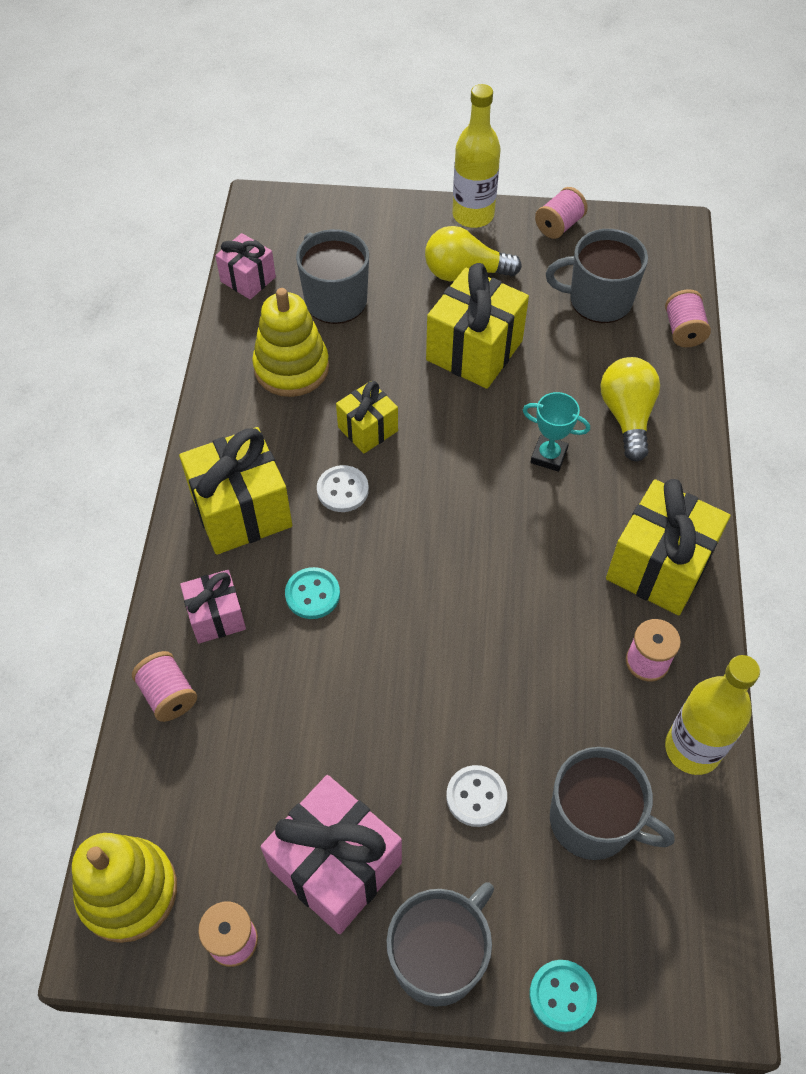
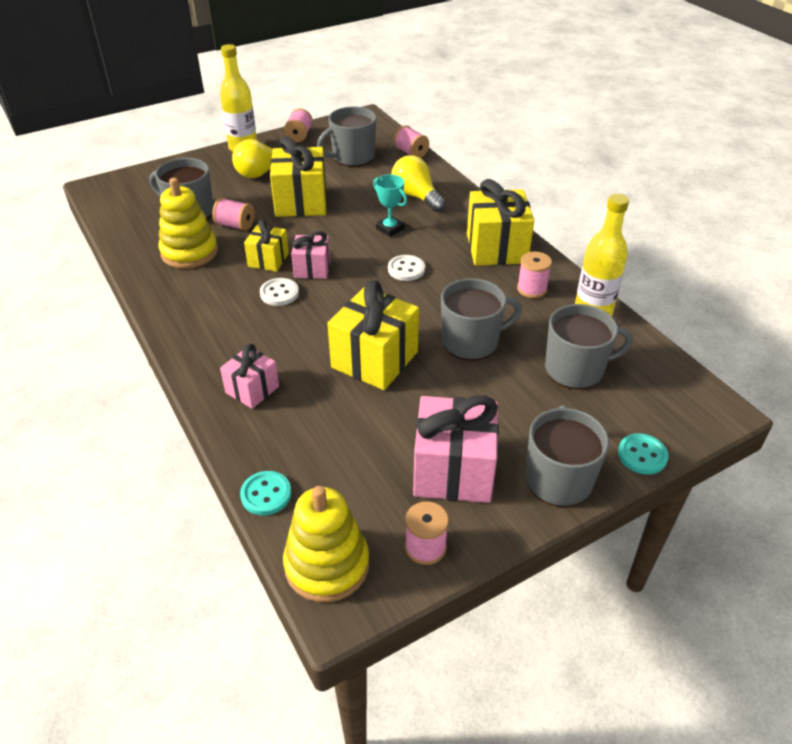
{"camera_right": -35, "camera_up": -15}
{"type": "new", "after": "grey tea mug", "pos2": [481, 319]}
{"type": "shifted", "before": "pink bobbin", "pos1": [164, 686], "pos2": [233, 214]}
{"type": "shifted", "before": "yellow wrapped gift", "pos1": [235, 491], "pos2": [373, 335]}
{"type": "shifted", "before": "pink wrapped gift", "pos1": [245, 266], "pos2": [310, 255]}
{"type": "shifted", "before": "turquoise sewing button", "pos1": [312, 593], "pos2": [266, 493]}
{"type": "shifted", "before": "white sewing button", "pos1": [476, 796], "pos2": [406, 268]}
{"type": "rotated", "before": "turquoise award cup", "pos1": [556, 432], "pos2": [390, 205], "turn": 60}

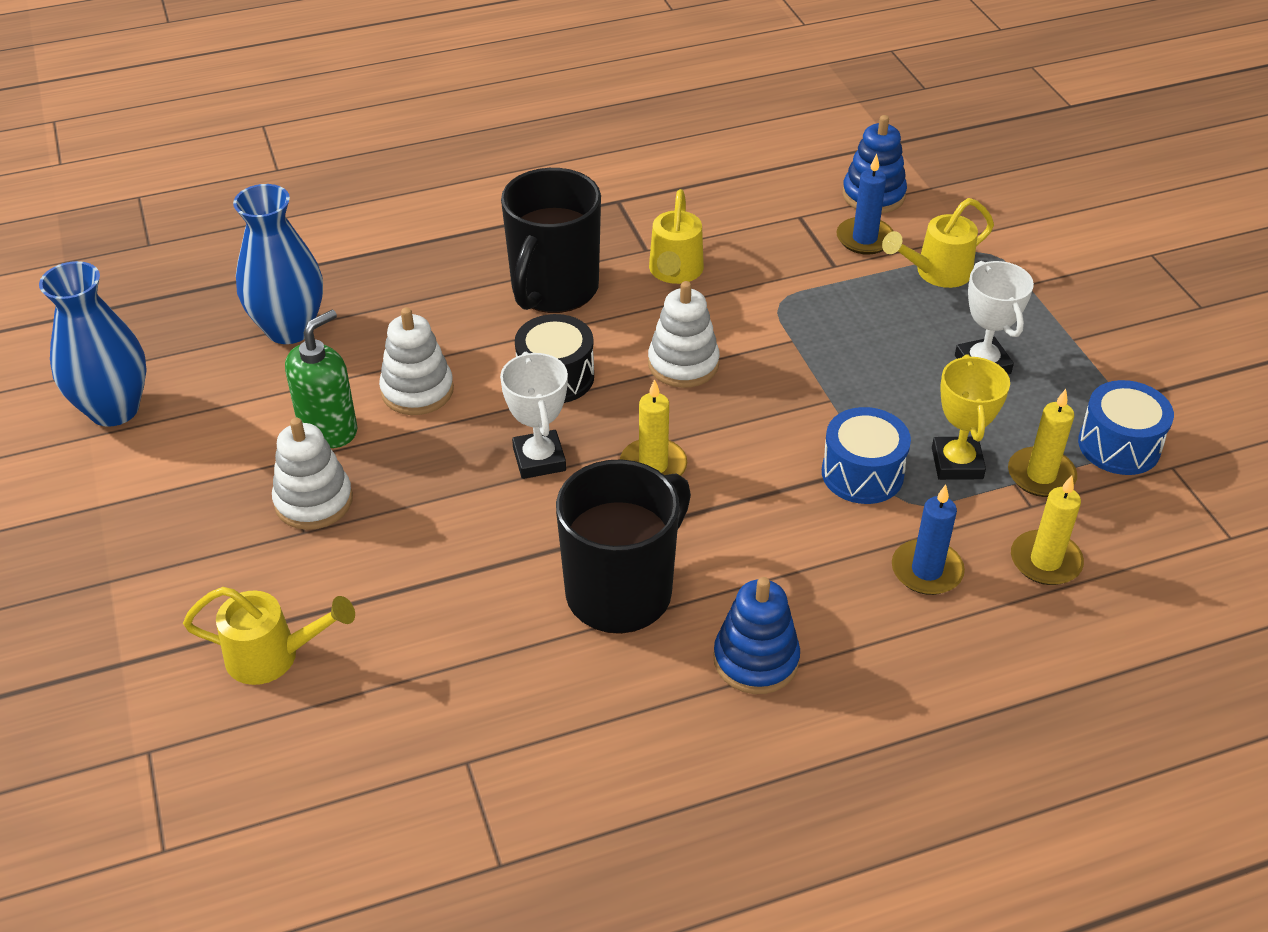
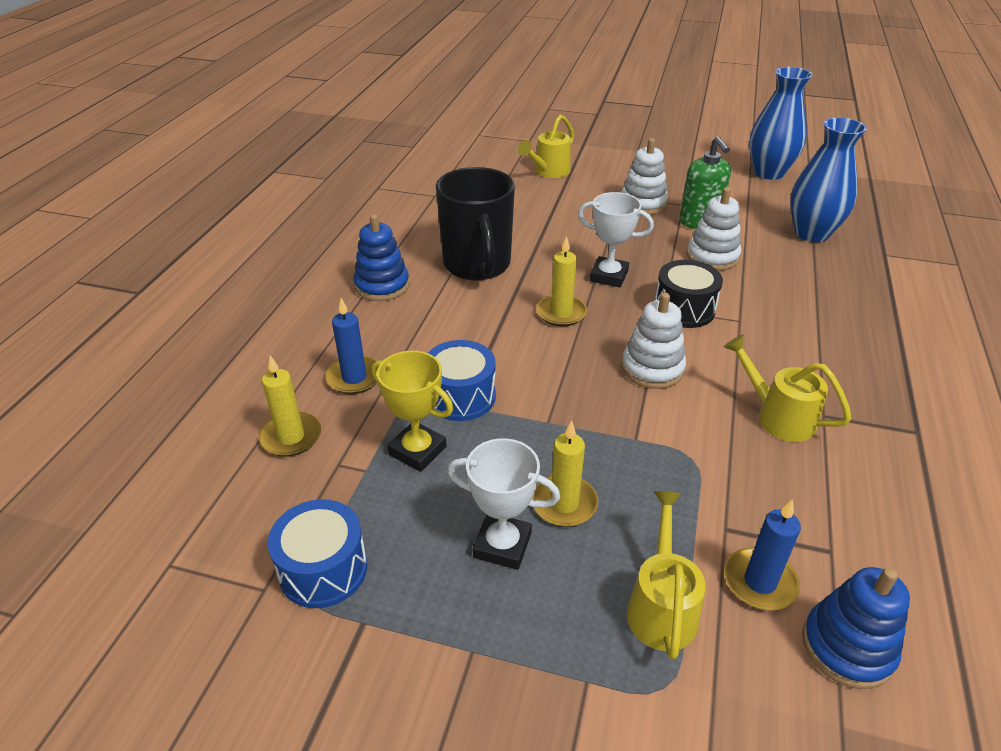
{"camera_right": 125, "camera_up": -5}
{"type": "gone", "before": "jet-black tea mug", "pos1": [551, 240]}
{"type": "shifted", "before": "yellow wax candle", "pos1": [1042, 443], "pos2": [565, 473]}

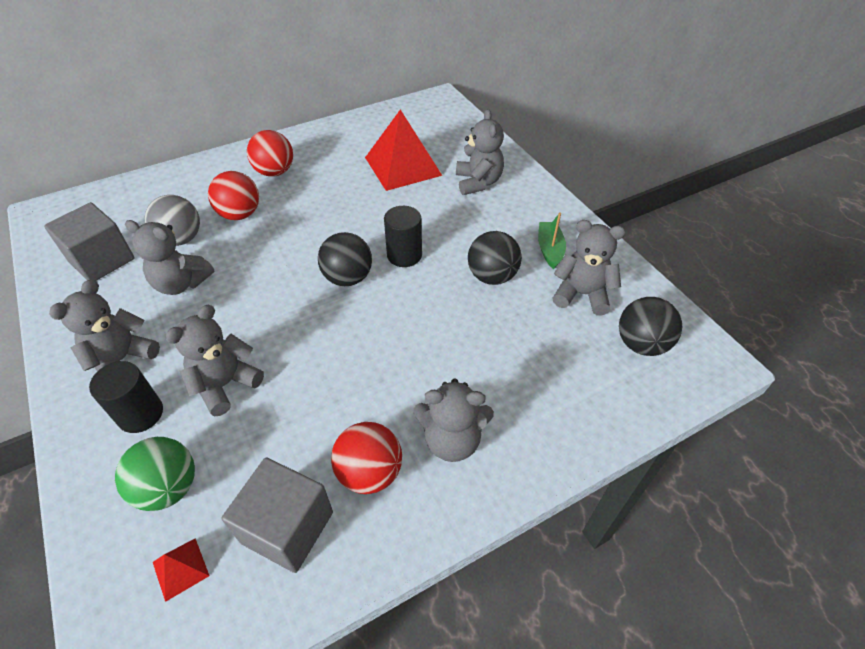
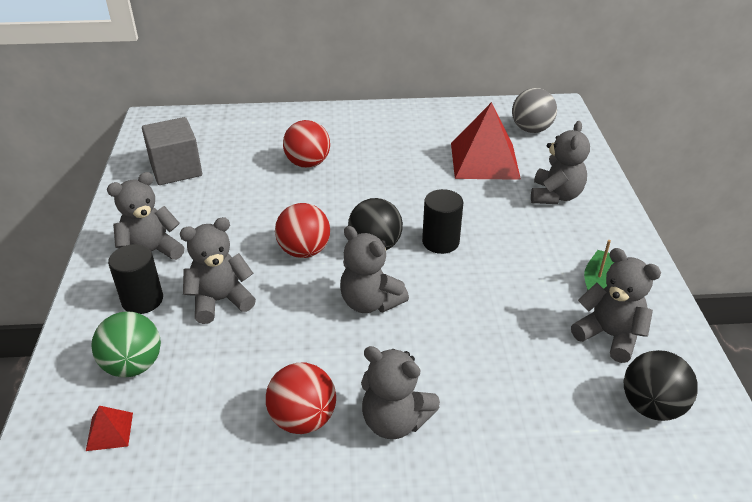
{"camera_right": 25, "camera_up": -10}
{"type": "gone", "before": "grey solid cube", "pos1": [277, 515]}
{"type": "gone", "before": "jet-black sphere", "pos1": [495, 258]}
{"type": "shifted", "before": "grey teddy", "pos1": [169, 257], "pos2": [374, 269]}
{"type": "shifted", "before": "grey sphere", "pos1": [172, 220], "pos2": [534, 110]}
{"type": "shifted", "before": "scarlet sphere", "pos1": [270, 153], "pos2": [302, 230]}

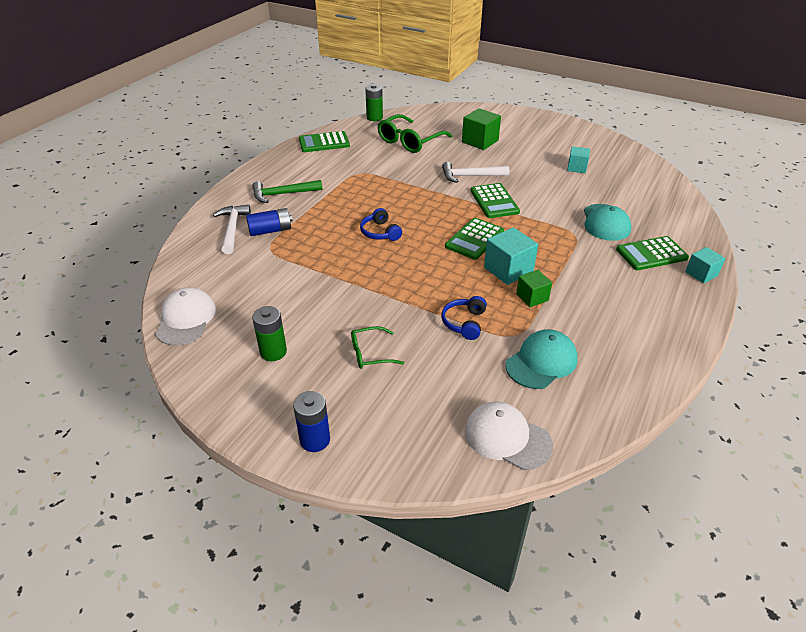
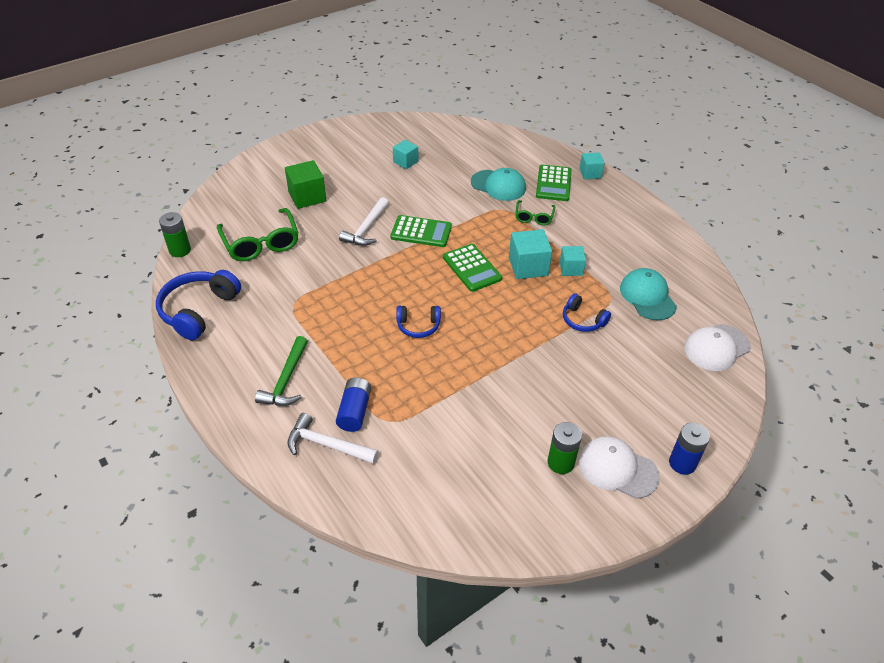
{"camera_right": -65, "camera_up": 5}
{"type": "shifted", "before": "white peaked cap", "pos1": [185, 316], "pos2": [619, 467]}
{"type": "shifted", "before": "emerald glasses", "pos1": [377, 347], "pos2": [535, 212]}
{"type": "swapped", "before": "emerald pocket calculator", "after": "cobalt headset", "pos1": [324, 141], "pos2": [198, 305]}
{"type": "repainted", "before": "emerald solid cube", "after": "turquoise solid cube", "pos1": [534, 288], "pos2": [573, 261]}

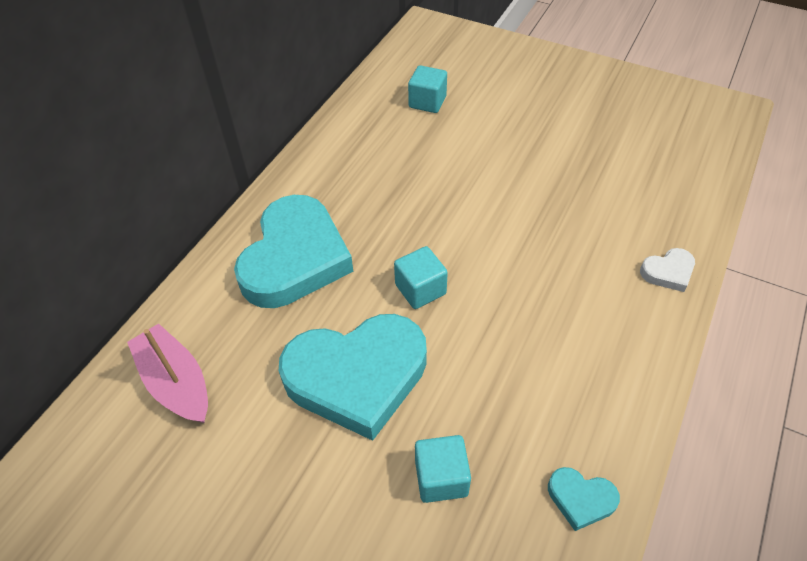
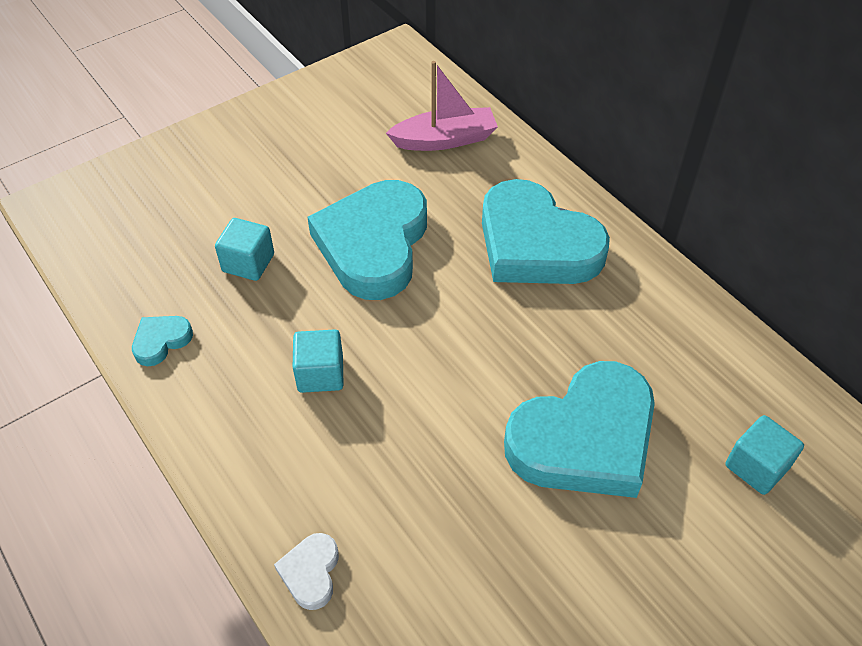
{"camera_right": 115, "camera_up": 0}
{"type": "new", "after": "turquoise heart", "pos2": [579, 429]}
{"type": "shifted", "before": "turquoise solid cube", "pos1": [421, 277], "pos2": [318, 361]}

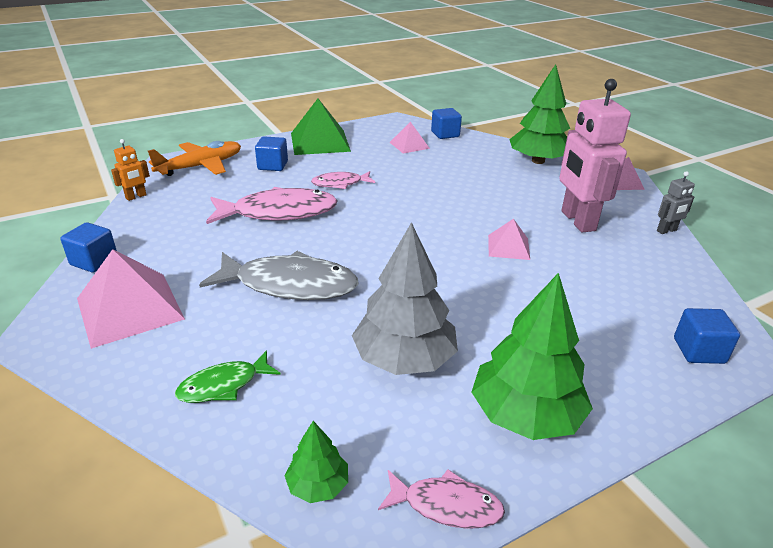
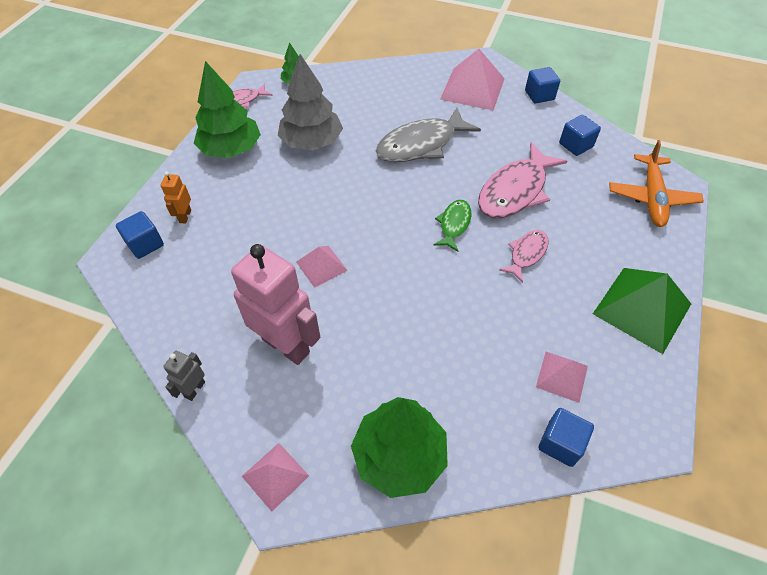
{"camera_right": 140, "camera_up": 20}
{"type": "shifted", "before": "bright orange robot", "pos1": [130, 170], "pos2": [176, 197]}
{"type": "shifted", "before": "emerald fish figure", "pos1": [228, 376], "pos2": [452, 226]}
{"type": "shifted", "before": "cobalt solid cube", "pos1": [271, 153], "pos2": [580, 135]}

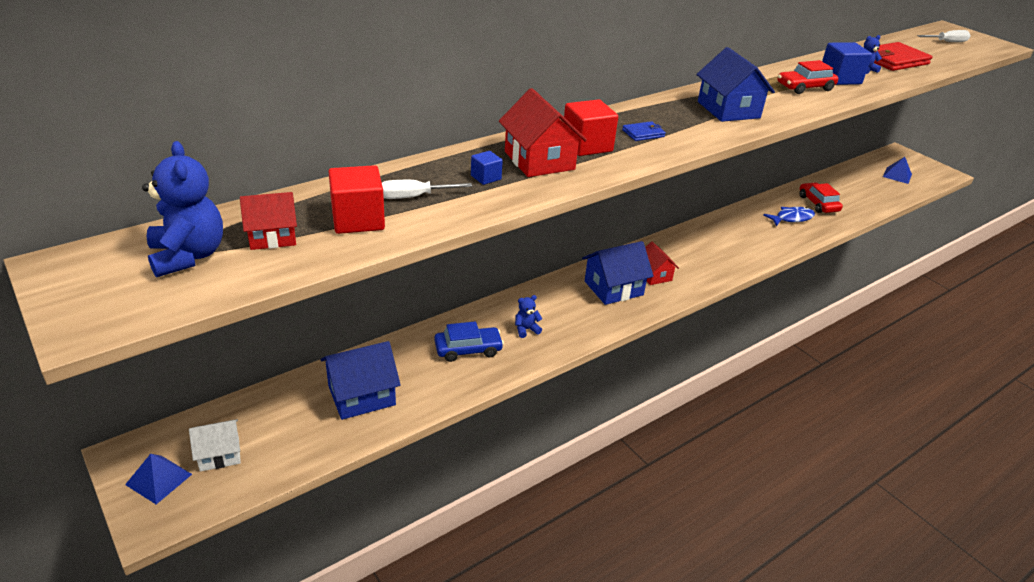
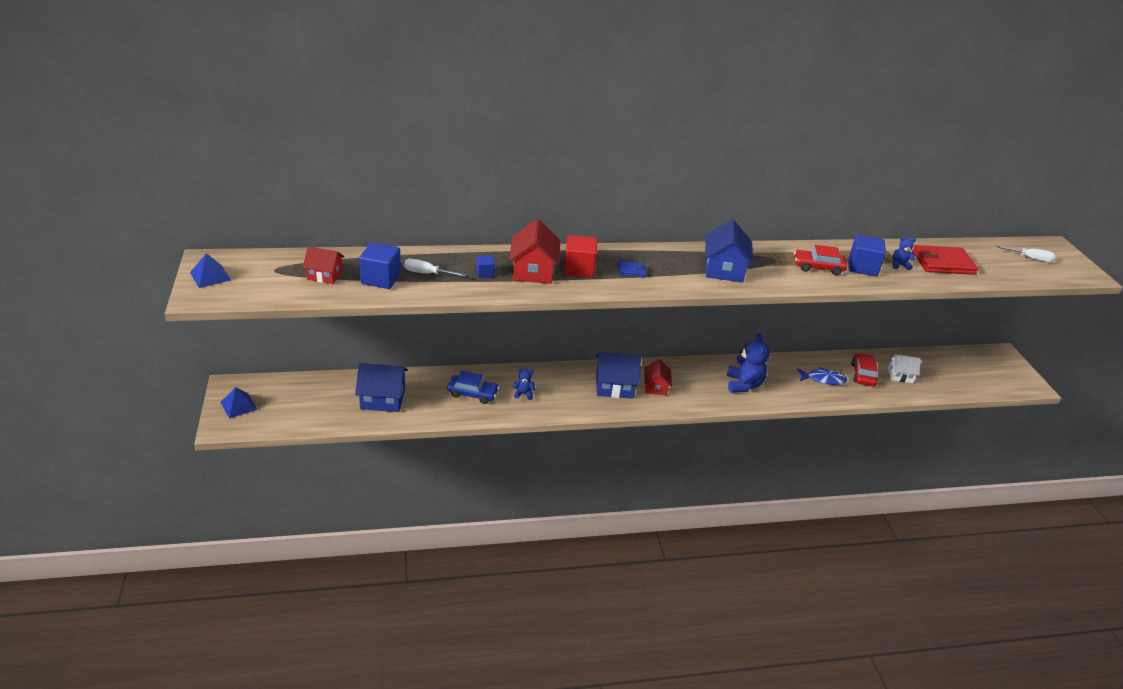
{"camera_right": 25, "camera_up": 0}
{"type": "shifted", "before": "cobalt teddy", "pos1": [182, 209], "pos2": [748, 363]}
{"type": "shifted", "before": "white house", "pos1": [215, 445], "pos2": [904, 368]}
{"type": "shifted", "before": "cobalt pyramid", "pos1": [897, 170], "pos2": [210, 270]}
{"type": "repainted", "before": "scarlet solid cube", "after": "cobalt solid cube", "pos1": [356, 199], "pos2": [380, 265]}

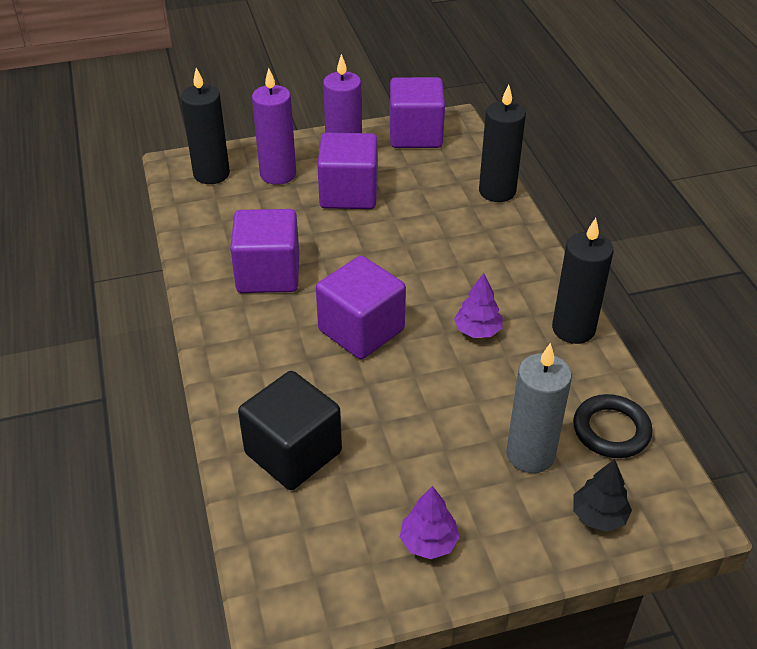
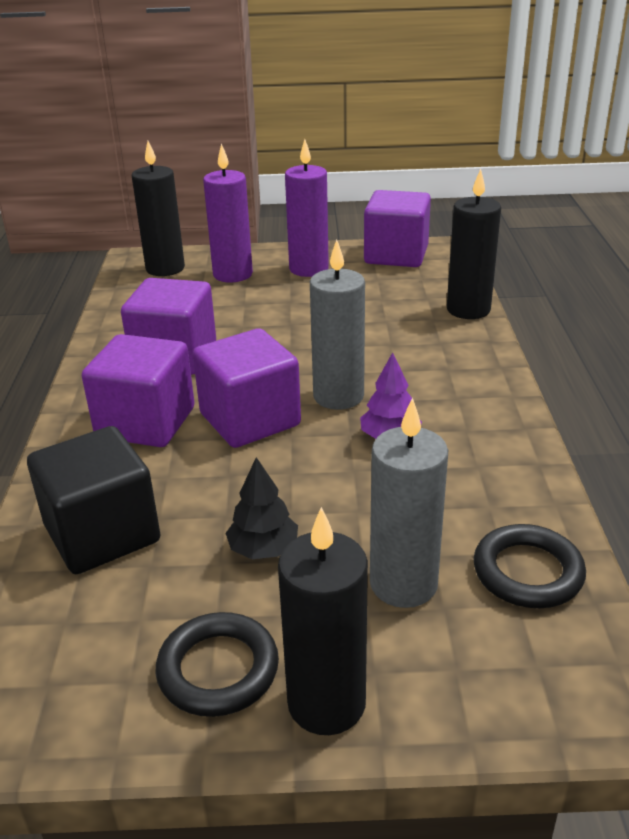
{"camera_right": 15, "camera_up": -10}
{"type": "new", "after": "grey wax candle", "pos2": [337, 325]}
{"type": "shifted", "before": "royal purple solid cube", "pos1": [347, 171], "pos2": [138, 390]}
{"type": "shifted", "before": "jet-black wax candle", "pos1": [583, 281], "pos2": [323, 621]}
{"type": "shifted", "before": "jet-black tree", "pos1": [602, 495], "pos2": [261, 508]}
{"type": "swapped", "before": "royal purple tree", "after": "jet-black torus", "pos1": [430, 522], "pos2": [217, 664]}

